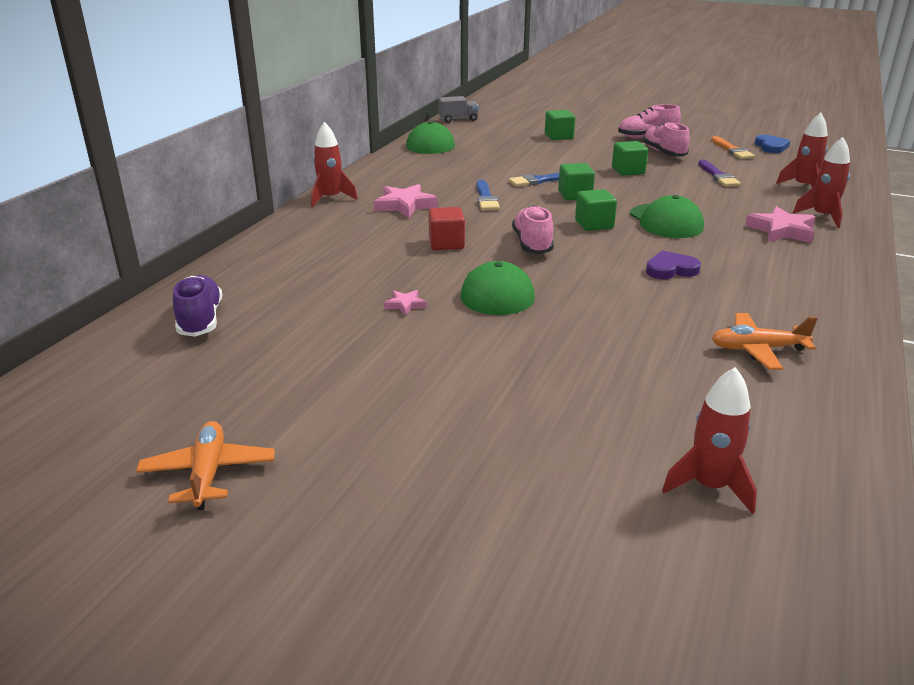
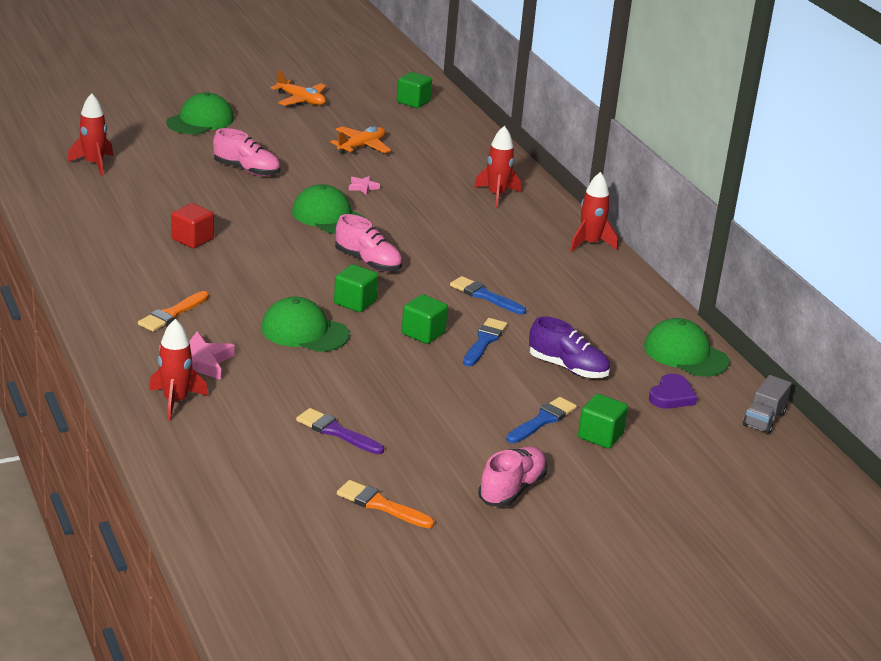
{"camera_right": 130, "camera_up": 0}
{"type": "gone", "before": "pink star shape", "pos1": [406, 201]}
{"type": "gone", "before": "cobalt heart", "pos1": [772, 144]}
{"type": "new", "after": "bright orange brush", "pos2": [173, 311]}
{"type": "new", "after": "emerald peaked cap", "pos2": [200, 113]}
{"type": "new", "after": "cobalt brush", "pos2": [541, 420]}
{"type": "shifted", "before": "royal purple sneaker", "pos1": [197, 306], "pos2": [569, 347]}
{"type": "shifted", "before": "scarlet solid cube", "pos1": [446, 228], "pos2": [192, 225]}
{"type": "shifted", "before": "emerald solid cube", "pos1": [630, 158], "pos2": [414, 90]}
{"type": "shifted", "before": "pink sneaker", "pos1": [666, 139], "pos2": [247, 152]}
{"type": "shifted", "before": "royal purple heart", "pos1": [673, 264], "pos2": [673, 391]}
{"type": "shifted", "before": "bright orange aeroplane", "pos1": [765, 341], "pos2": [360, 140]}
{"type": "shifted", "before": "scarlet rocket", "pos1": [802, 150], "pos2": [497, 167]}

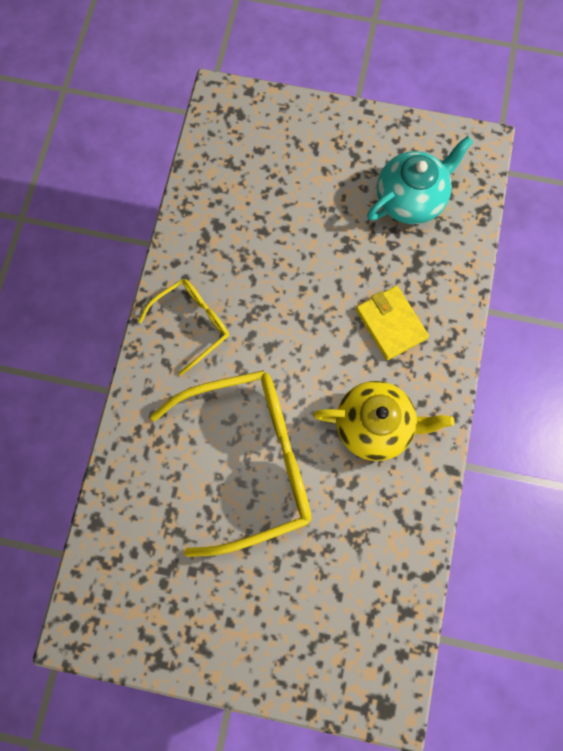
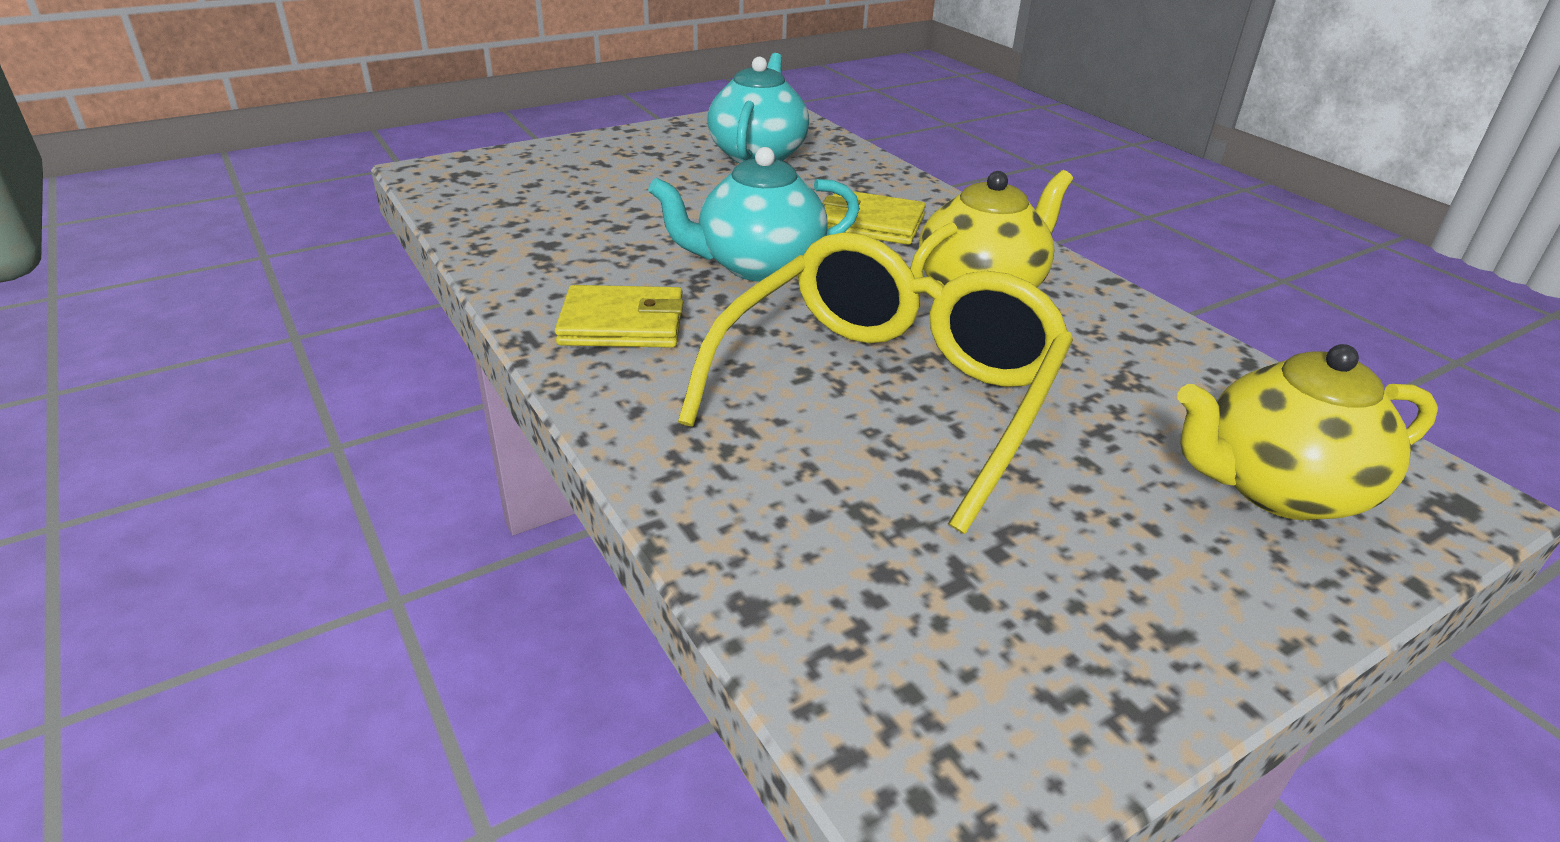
{"camera_right": -45, "camera_up": -40}
{"type": "new", "after": "turquoise tea pot", "pos2": [754, 214]}
{"type": "new", "after": "yellow tea pot", "pos2": [1307, 432]}
{"type": "swapped", "before": "yellow glasses", "after": "yellow card wallet", "pos1": [183, 327], "pos2": [619, 316]}

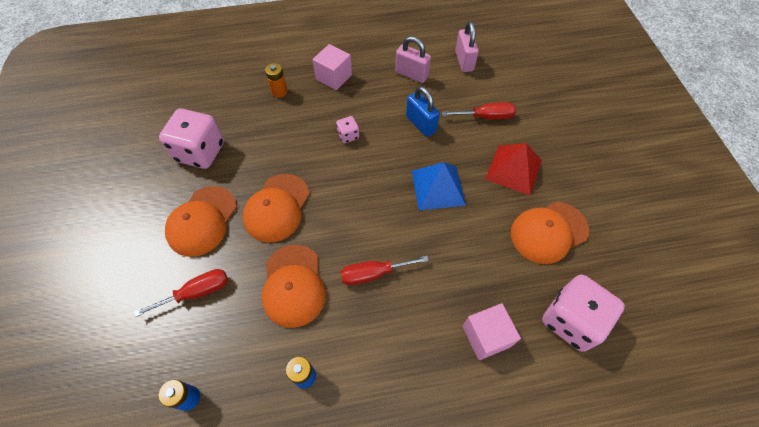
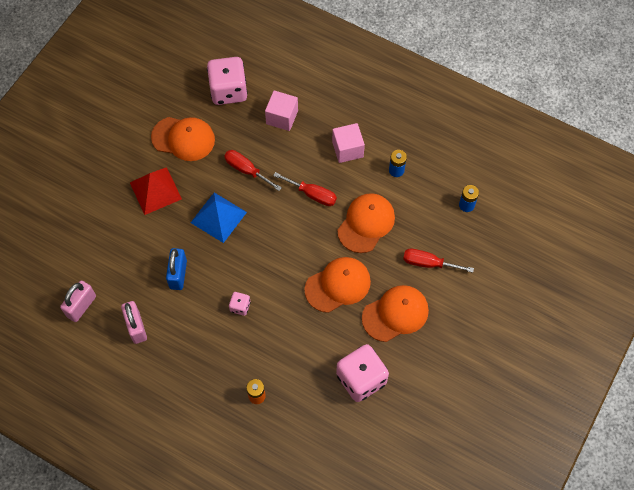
{"camera_right": -140, "camera_up": 5}
{"type": "shifted", "before": "pink solid cube", "pos1": [332, 67], "pos2": [348, 143]}
{"type": "shifted", "before": "scarlet hand screwdriver", "pos1": [479, 110], "pos2": [253, 170]}

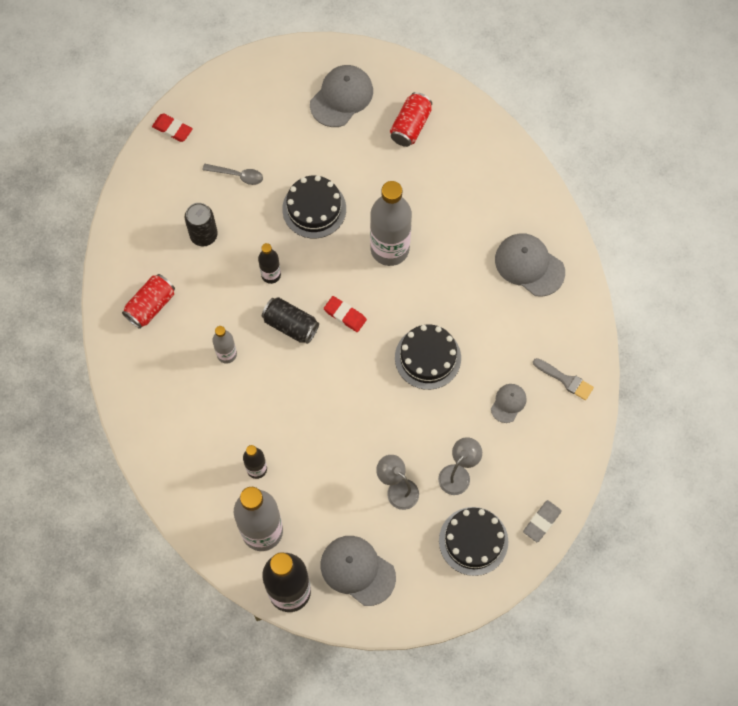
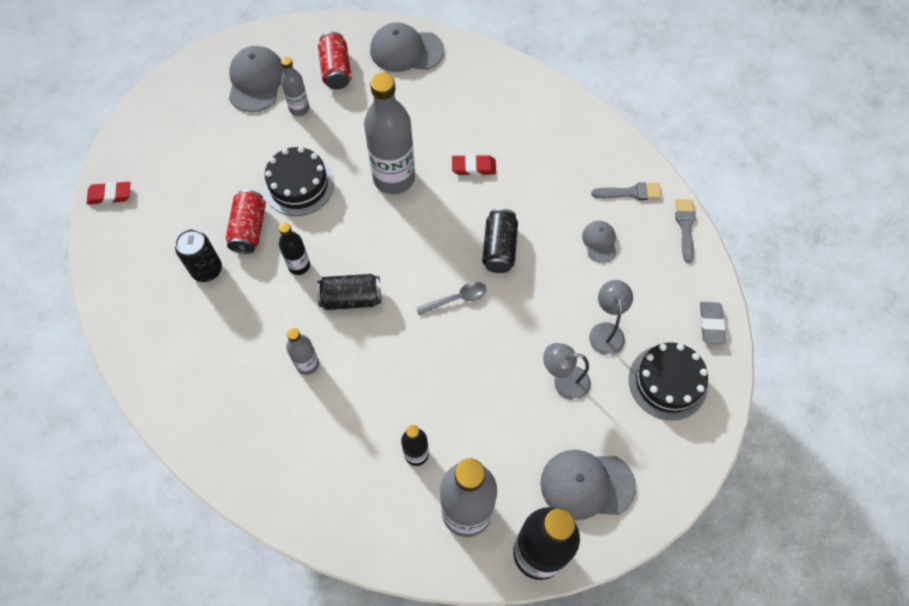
{"camera_right": -35, "camera_up": -5}
{"type": "new", "after": "grey drink bottle", "pos2": [295, 86]}
{"type": "new", "after": "grey brush", "pos2": [685, 231]}
{"type": "shifted", "before": "scarlet soda can", "pos1": [148, 301], "pos2": [246, 222]}
{"type": "shifted", "before": "grey tablespoon", "pos1": [232, 174], "pos2": [451, 298]}
{"type": "shifted", "before": "scarlet gum eraser", "pos1": [345, 314], "pos2": [474, 165]}
{"type": "shifted", "before": "grey peaked cap", "pos1": [530, 265], "pos2": [407, 47]}
{"type": "swapped", "before": "jet-black gateau", "after": "jet-black soda can", "pos1": [428, 357], "pos2": [500, 240]}

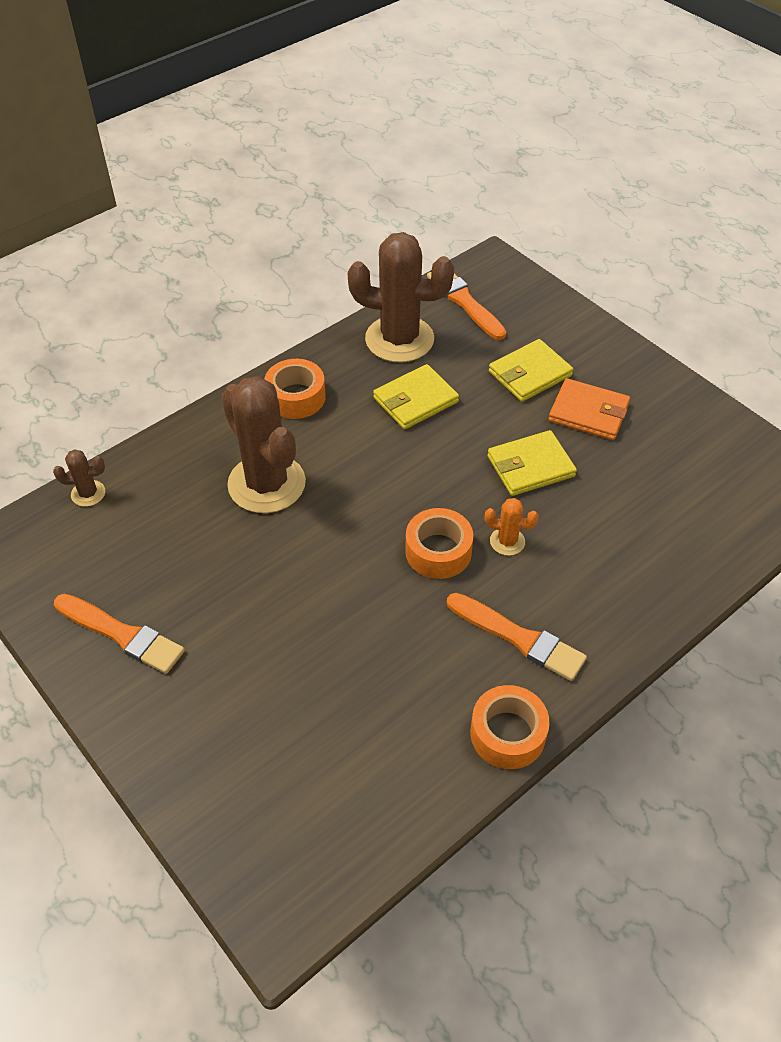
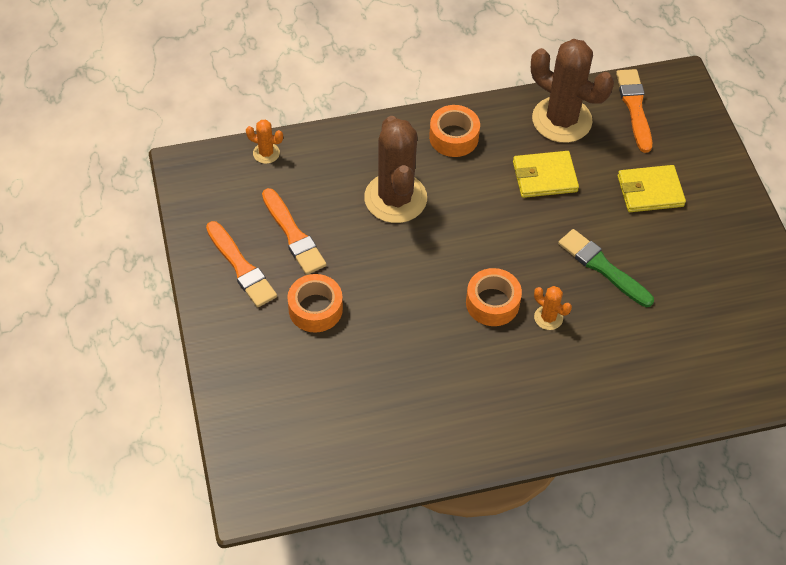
{"camera_right": 25, "camera_up": 5}
{"type": "gone", "before": "bright orange card wallet", "pos1": [589, 409]}
{"type": "shifted", "before": "bright orange brush", "pos1": [517, 637], "pos2": [294, 231]}
{"type": "shifted", "before": "bright orange tape", "pos1": [510, 727], "pos2": [315, 303]}
{"type": "swapped", "before": "yellow card wallet", "after": "emerald brush", "pos1": [532, 463], "pos2": [606, 268]}
{"type": "repainted", "before": "dark brown prickly plant", "after": "bright orange prickly plant", "pos1": [79, 478], "pos2": [264, 142]}

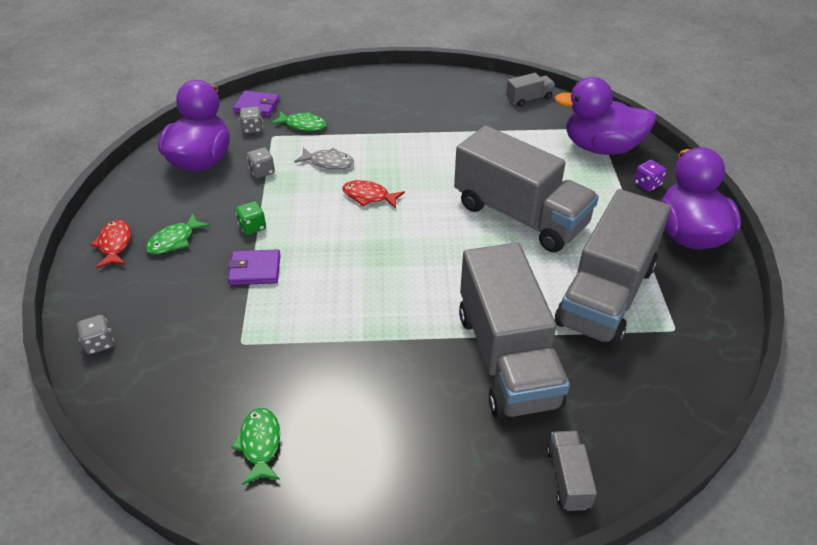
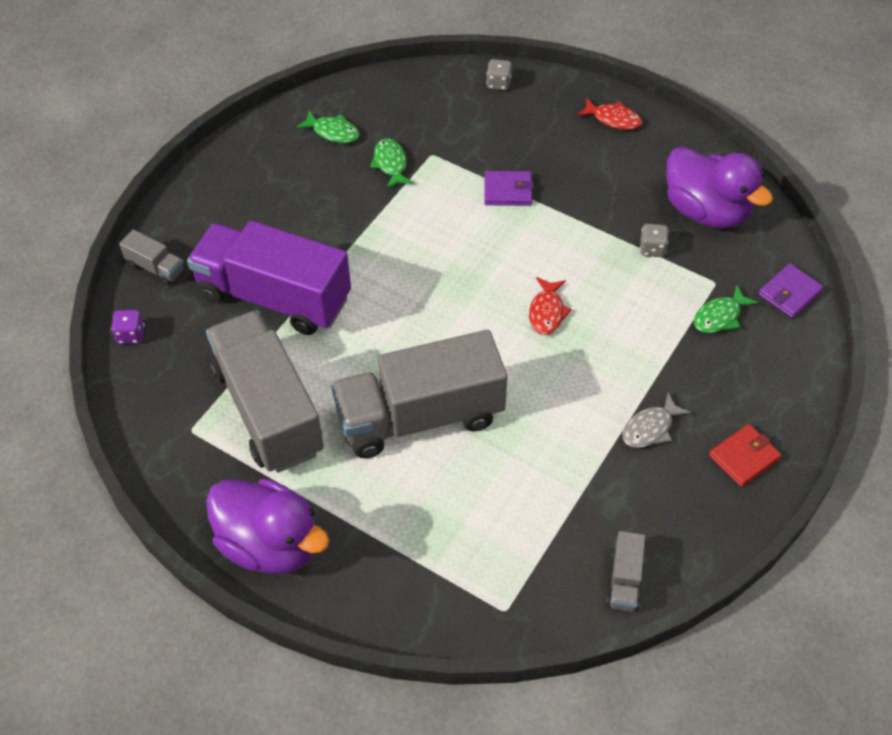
{"camera_right": 125, "camera_up": 10}
{"type": "gone", "before": "emerald game die", "pos1": [250, 218]}
{"type": "gone", "before": "grey game die", "pos1": [251, 120]}
{"type": "gone", "before": "royal purple rubber duck", "pos1": [605, 116]}
{"type": "new", "after": "scarlet card wallet", "pos2": [745, 455]}
{"type": "shifted", "before": "emerald fish figure", "pos1": [178, 233], "pos2": [392, 164]}
{"type": "shifted", "before": "grey fish figure", "pos1": [324, 158], "pos2": [656, 420]}
{"type": "shifted", "before": "royal purple game die", "pos1": [650, 176], "pos2": [127, 327]}
{"type": "repainted", "before": "grey lorry", "after": "royal purple lorry", "pos1": [514, 331], "pos2": [269, 277]}
{"type": "rotated", "before": "royal purple card wallet", "pos1": [254, 267], "pos2": [508, 188], "turn": 60}
{"type": "rotated", "before": "scarlet fish figure", "pos1": [373, 194], "pos2": [550, 306], "turn": 135}

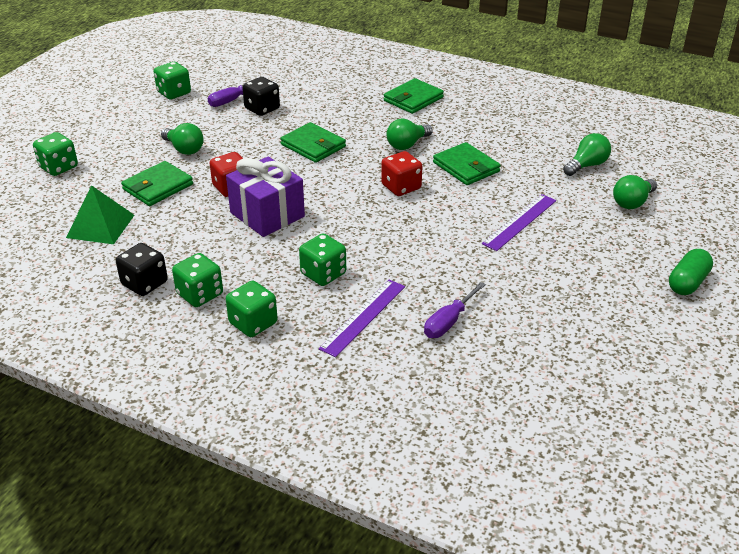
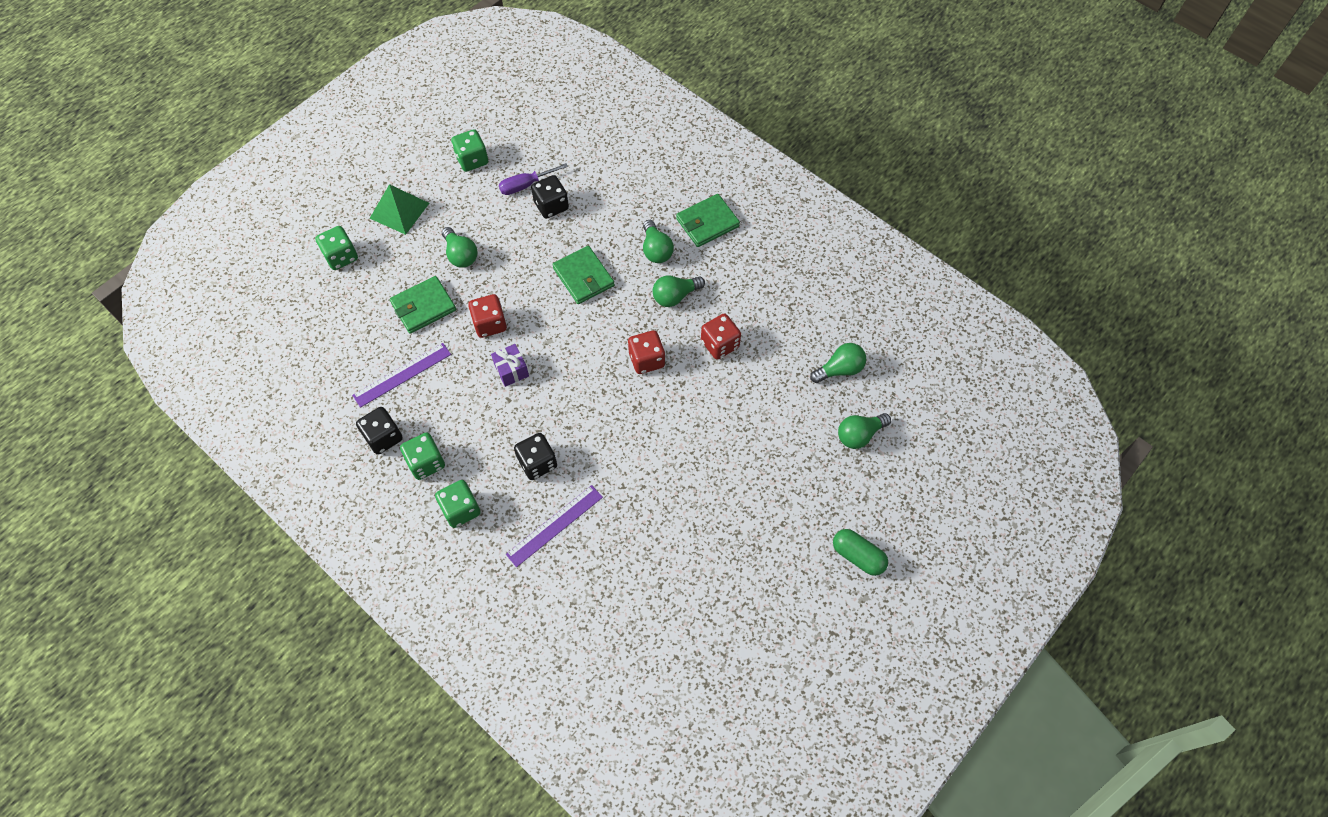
{"camera_right": 15, "camera_up": 25}
{"type": "gone", "before": "royal purple hand screwdriver", "pos1": [455, 310]}
{"type": "new", "after": "emerald bulb", "pos2": [658, 241]}
{"type": "shifted", "before": "emerald pyramid", "pos1": [100, 214], "pos2": [399, 209]}
{"type": "shifted", "before": "royal purple ruler", "pos1": [519, 222], "pos2": [401, 375]}
{"type": "swapped", "before": "emerald card wallet", "after": "scarlet game die", "pos1": [467, 163], "pos2": [721, 337]}
{"type": "repainted", "before": "emerald game die", "after": "jet-black game die", "pos1": [322, 259], "pos2": [535, 456]}
{"type": "rotated", "before": "emerald capsule", "pos1": [691, 272], "pos2": [860, 552], "turn": 75}
{"type": "scaled", "before": "royal purple wrapped gift", "pos1": [265, 196], "pos2": [510, 365], "scale": 0.53}

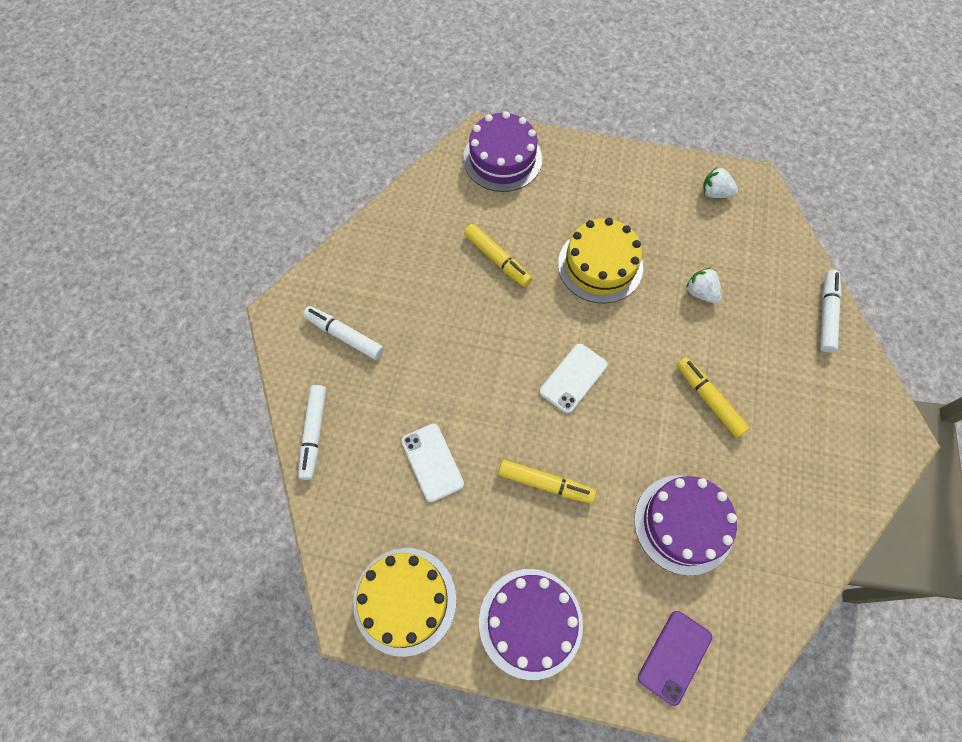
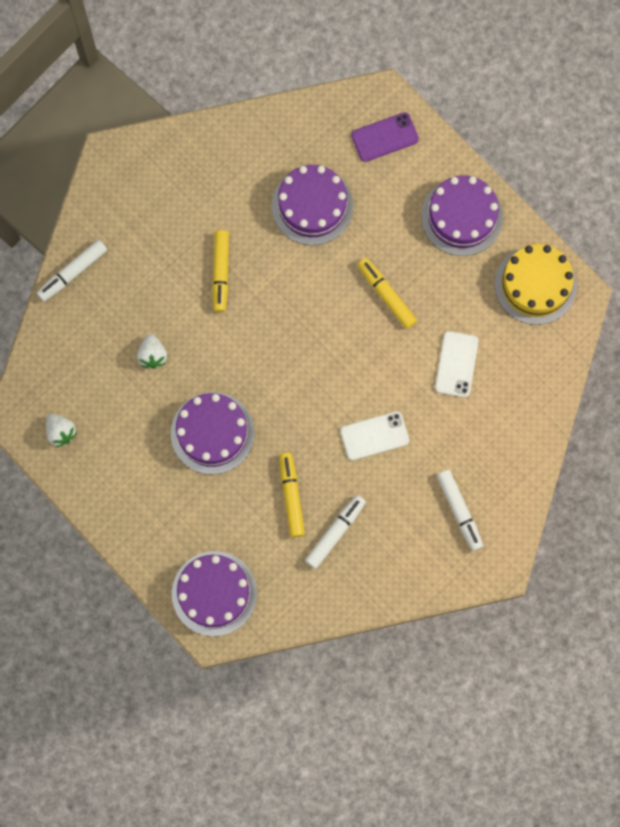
{"camera_right": -145, "camera_up": 10}
{"type": "shifted", "before": "white marker pen", "pos1": [312, 432], "pos2": [335, 532]}
{"type": "shifted", "before": "white smartphone", "pos1": [574, 378], "pos2": [374, 435]}
{"type": "repainted", "before": "yellow gateau", "after": "royal purple gateau", "pos1": [600, 260], "pos2": [212, 433]}

